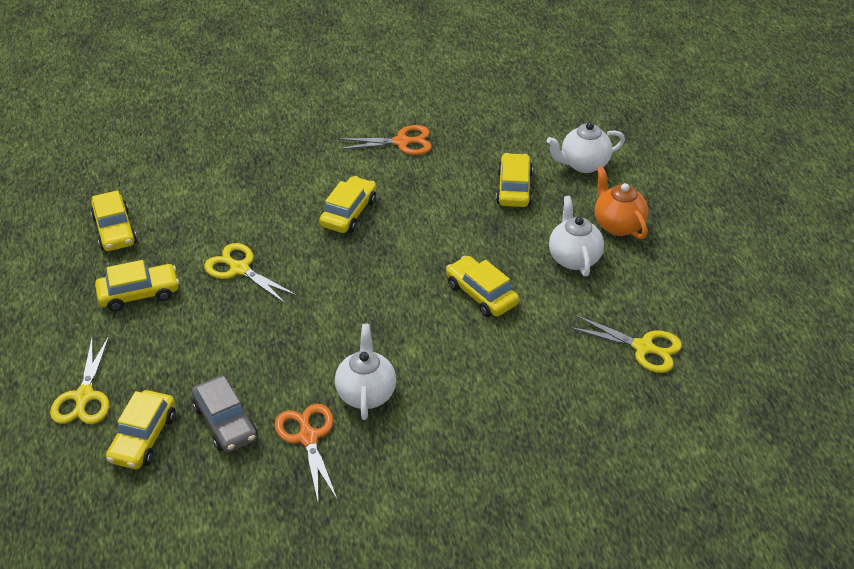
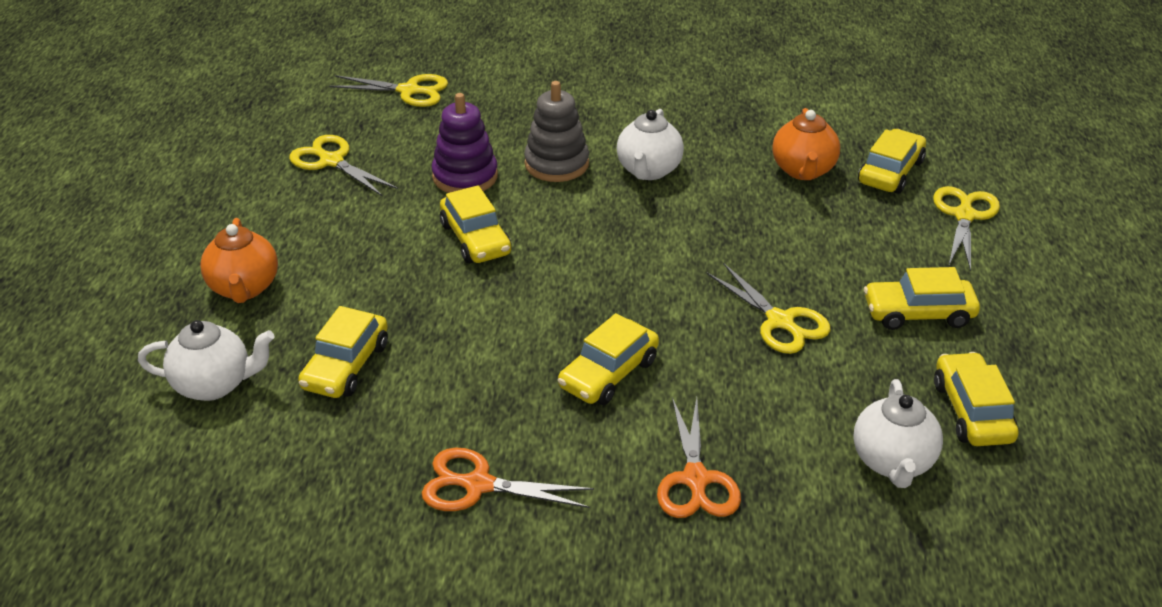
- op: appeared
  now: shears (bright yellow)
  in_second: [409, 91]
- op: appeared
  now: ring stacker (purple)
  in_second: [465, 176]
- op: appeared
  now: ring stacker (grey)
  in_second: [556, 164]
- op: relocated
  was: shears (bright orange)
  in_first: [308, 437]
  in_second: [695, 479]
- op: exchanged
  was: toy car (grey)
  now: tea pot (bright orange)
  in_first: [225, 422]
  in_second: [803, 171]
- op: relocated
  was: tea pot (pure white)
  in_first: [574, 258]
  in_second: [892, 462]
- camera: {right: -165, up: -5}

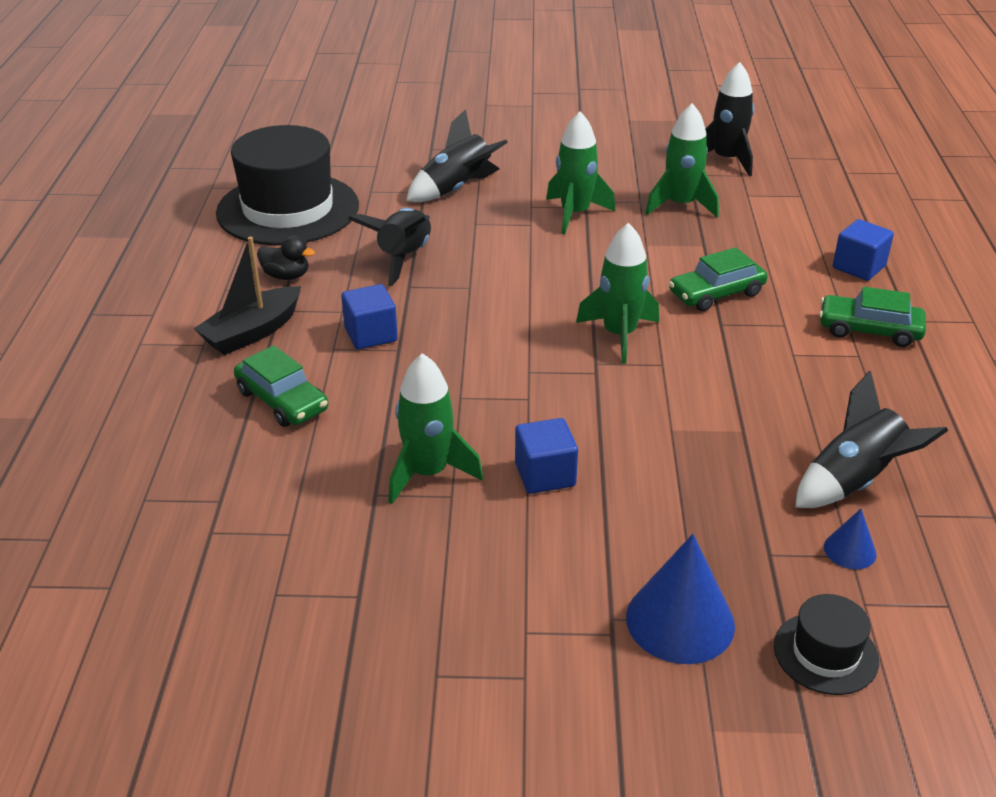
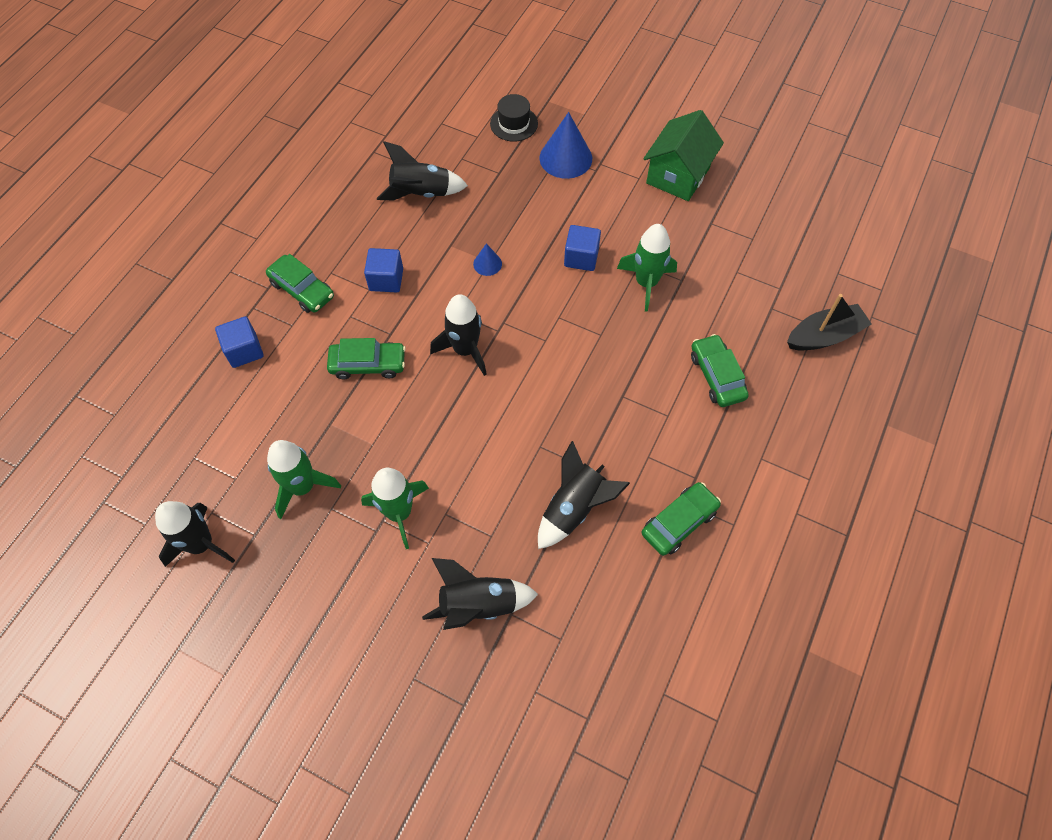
- op: relocated
  was: solid cube (royal blue)
  in_first: [371, 335]
  in_second: [386, 280]
- op: colour
  was: rocket (leaf-green)
  now: rocket (jet-black)
  in_first: [619, 335]
  in_second: [465, 350]
- op: relocated
  was: cone (royal blue)
  in_first: [850, 550]
  in_second: [487, 264]
- op: exchanged
  was: toy duck (jet-black)
  now: toy car (leaf-green)
  in_first: [286, 276]
  in_second: [679, 522]
- op: appeared
  now: house (leaf-green)
  in_second: [678, 175]
- op: relocated
  was: toy boat (jet-black)
  in_first: [252, 332]
  in_second: [824, 336]
- op: missing
  was: top hat (jet-black)
  in_first: [288, 209]
- camera: {right: -155, up: 25}

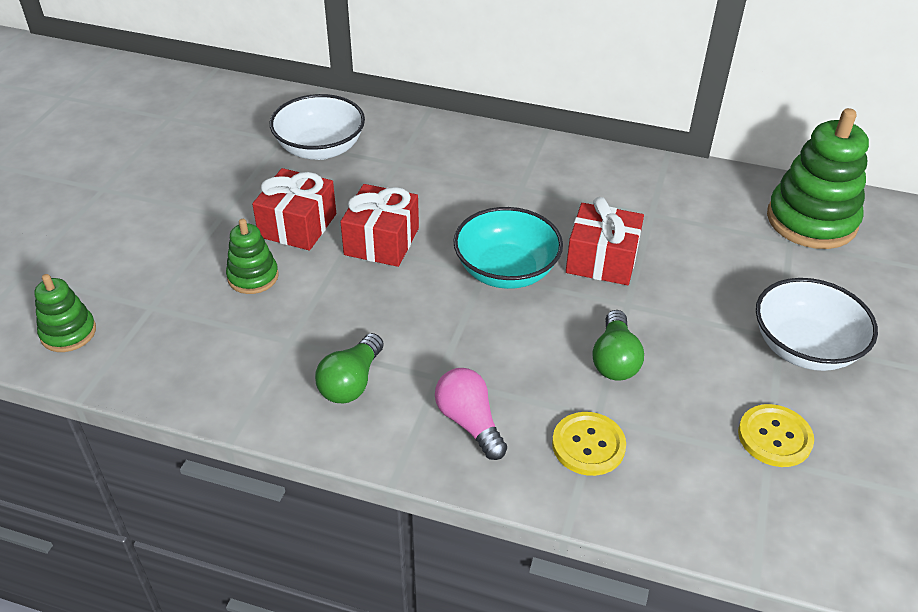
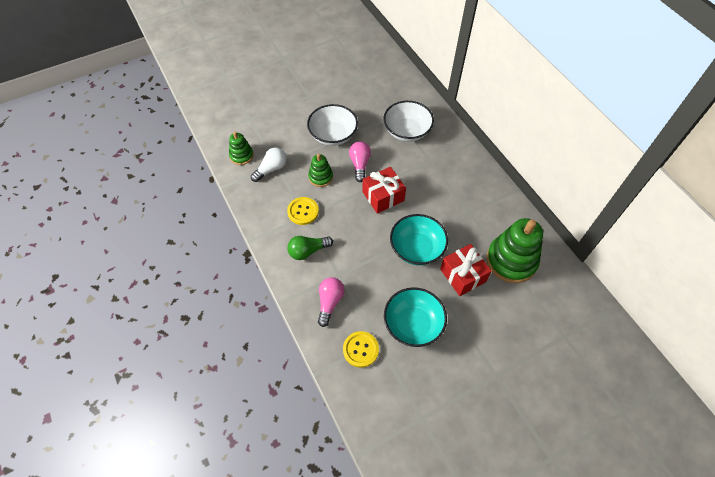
- op: appeared
  now: light bulb (pure white)
  in_second: [271, 169]
- op: relocated
  was: sewing button (bright yellow)
  in_first: [774, 437]
  in_second: [303, 211]
- op: relocated
  was: deep dish (pure white)
  in_first: [804, 347]
  in_second: [333, 135]
- op: exchanged
  was: wrapped gift (red)
  now: light bulb (pink)
  in_first: [297, 225]
  in_second: [359, 164]
- op: exchanged
  was: light bulb (leaf-green)
  now: deep dish (aqua)
  in_first: [615, 360]
  in_second: [413, 324]
- op: relocated
  was: ring stacker (leaf-green)
  in_first: [811, 220]
  in_second: [511, 261]
- camera: {right: 45, up: 15}

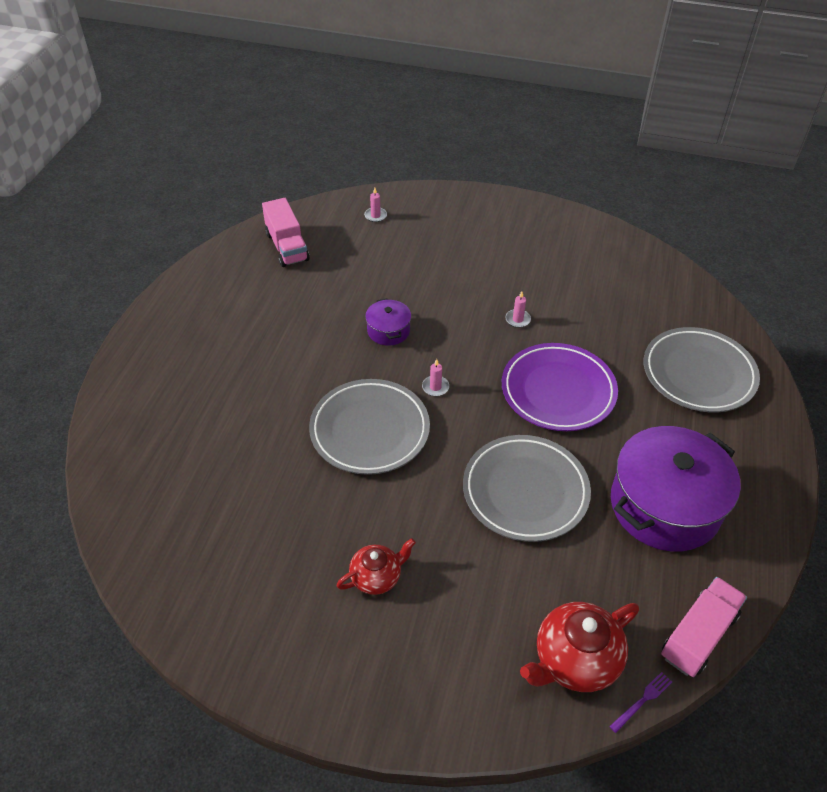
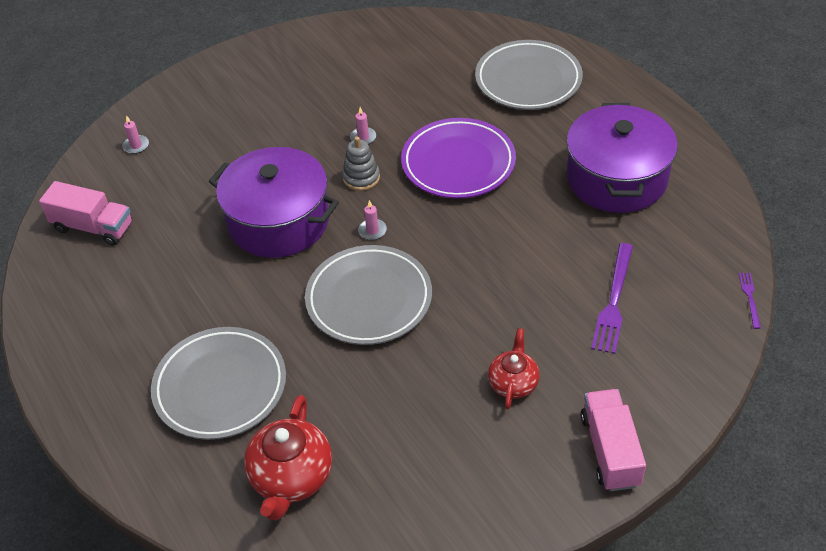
- op: relocated
  was: flat dish (grey)
  in_first: [525, 491]
  in_second: [220, 387]
- op: size
  was: stockpot (purple)
  in_first: [388, 331]
  in_second: [279, 221]
  ratio: 2.17
- op: relocated
  was: tea pot (red)
  in_first: [575, 660]
  in_second: [291, 477]
- op: appeared
  now: ring stacker (grey)
  in_second: [361, 178]
- op: relocated
  was: truck (pink)
  in_first: [698, 635]
  in_second: [610, 450]
- op: appeared
  now: table fork (purple)
  in_second: [613, 301]
- camera: {right: -45, up: 0}

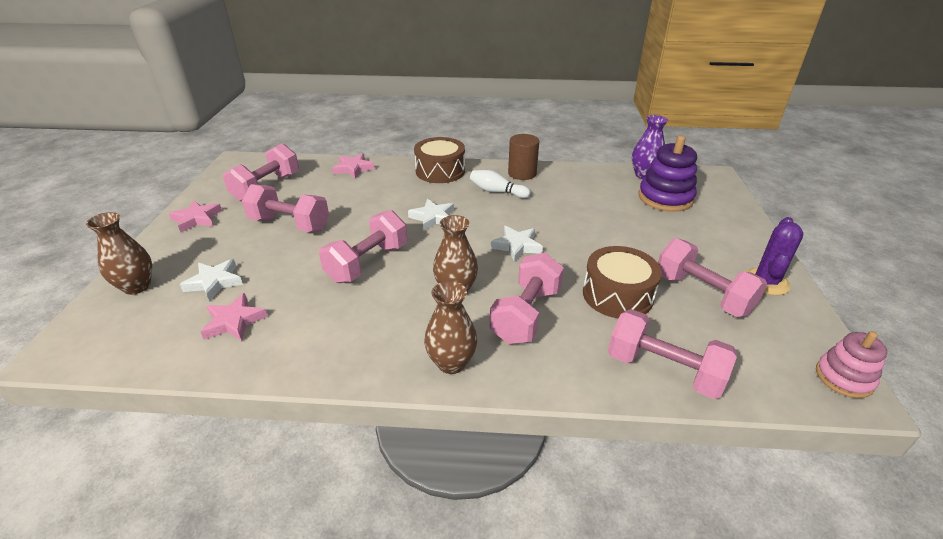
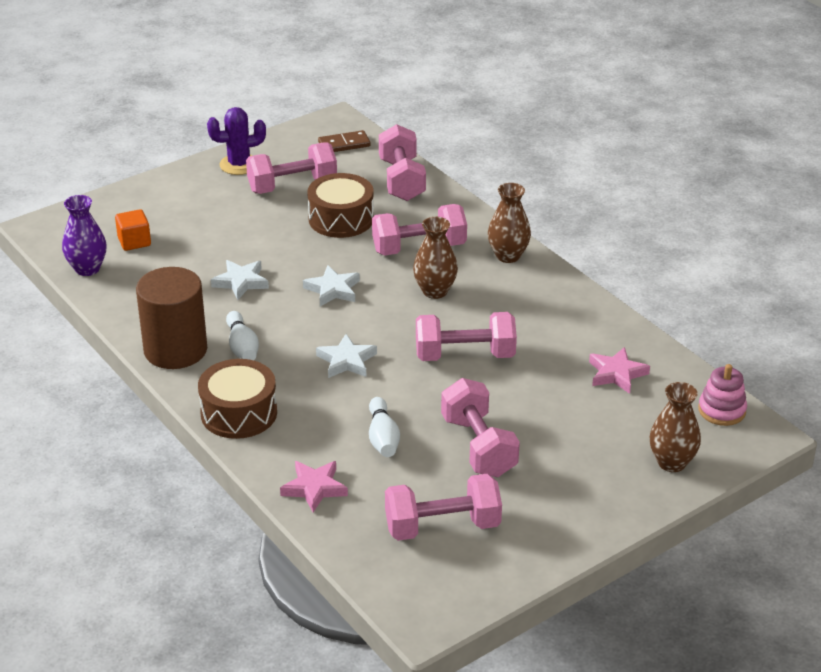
- op: exchanged
  was: ring stacker (purple)
  now: solid cube (bright orange)
  in_first: [665, 198]
  in_second: [134, 241]
- op: size
  was: solid cylinder (dark brown)
  in_first: [522, 173]
  in_second: [175, 350]
  ratio: 1.53
- op: relocated
  was: star (pure white)
  in_first: [214, 282]
  in_second: [241, 282]
- op: spun
  was: hand weight (pink)
  in_first: [702, 294]
  in_second: [292, 186]
  clockwise: 60
- op: appeared
  now: domino piece (dark brown)
  in_second: [344, 144]
- op: appeared
  now: skittle (pure white)
  in_second: [382, 438]
- op: relocated
  was: ring stacker (pink)
  in_first: [844, 378]
  in_second: [722, 410]
- op: missing
  was: star (pink)
  in_first: [197, 219]
- camera: {right: -130, up: 0}

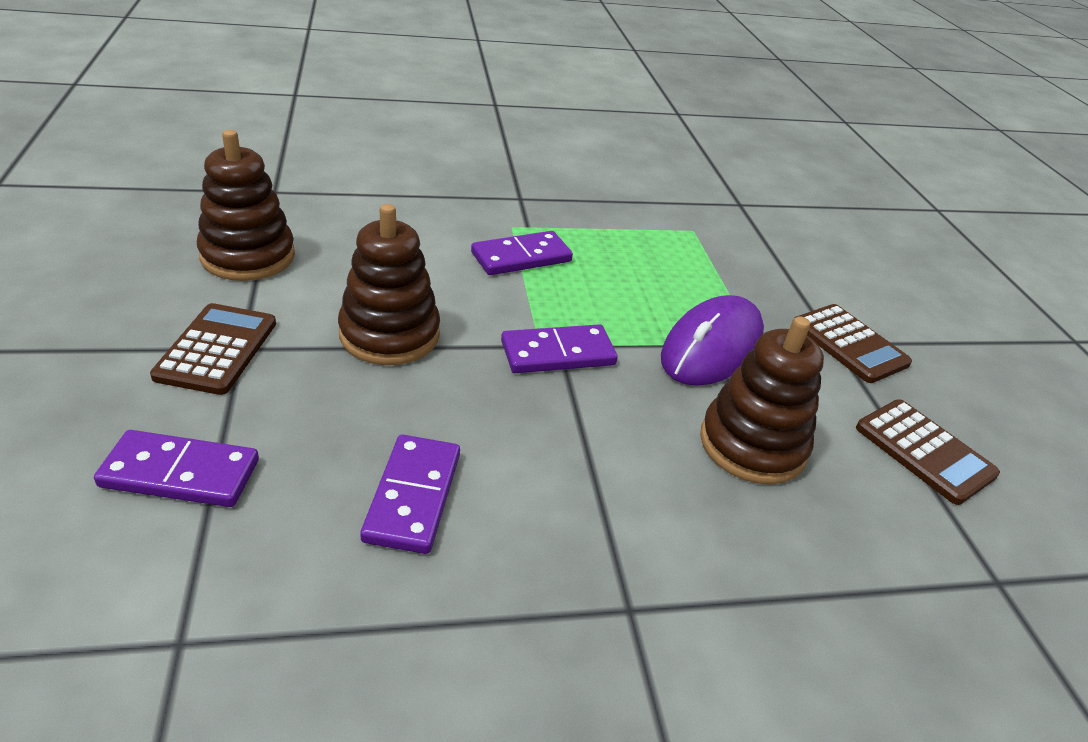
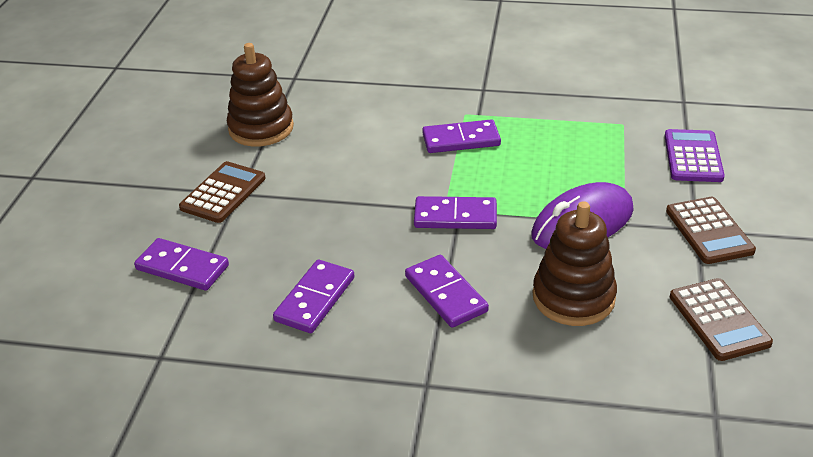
- op: appeared
  now: domino piece (purple)
  in_second: [445, 294]
- op: appeared
  now: calculator (purple)
  in_second: [693, 157]
- op: missing
  was: ring stacker (dark brown)
  in_first: [389, 334]
- camera: {right: 25, up: 0}

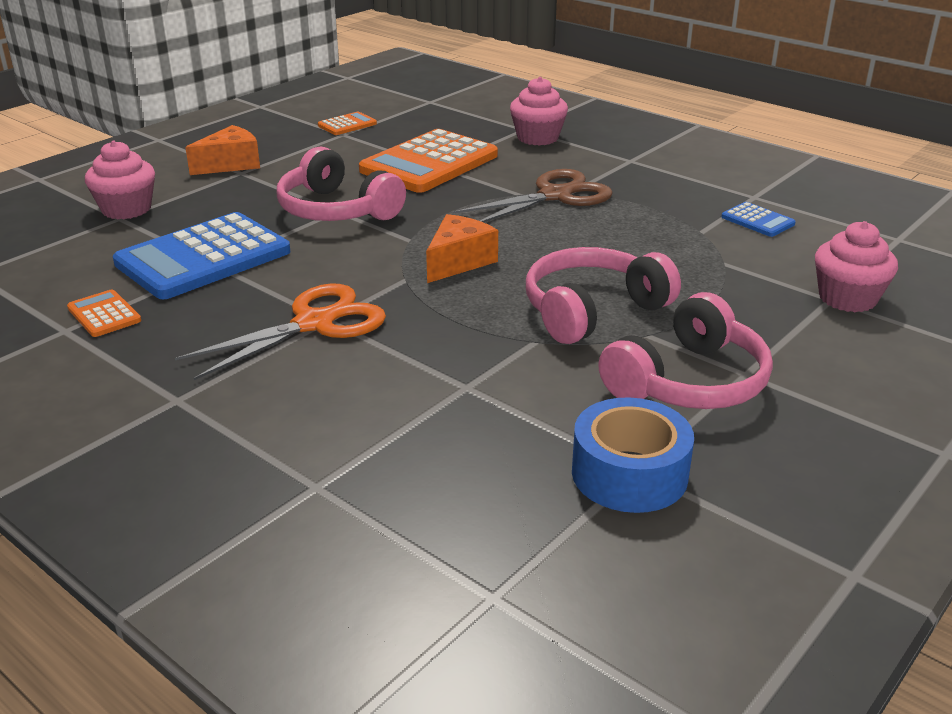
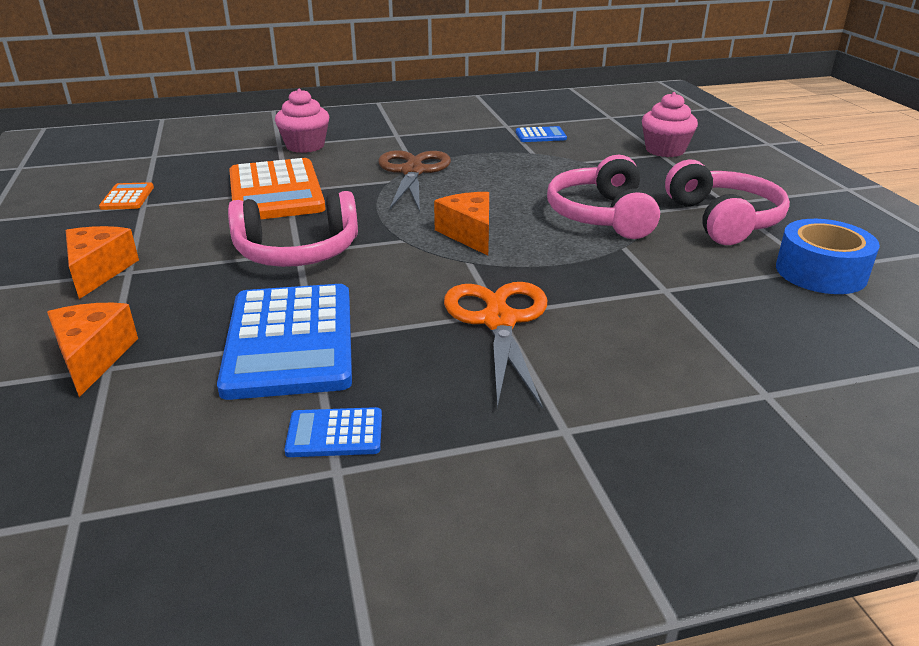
- op: exchanged
  was: cupcake (pink)
  now: cheese (bright orange)
  in_first: [126, 209]
  in_second: [93, 357]
- op: colour
  was: calculator (bright orange)
  now: calculator (royal blue)
  in_first: [104, 314]
  in_second: [335, 434]
- camera: {right: -55, up: 0}

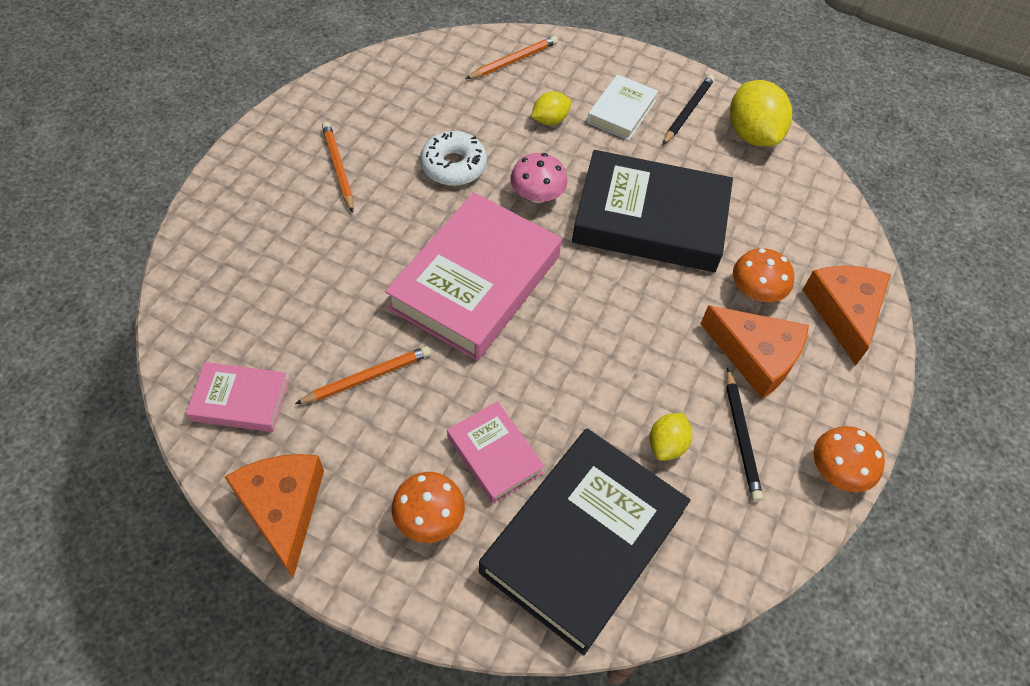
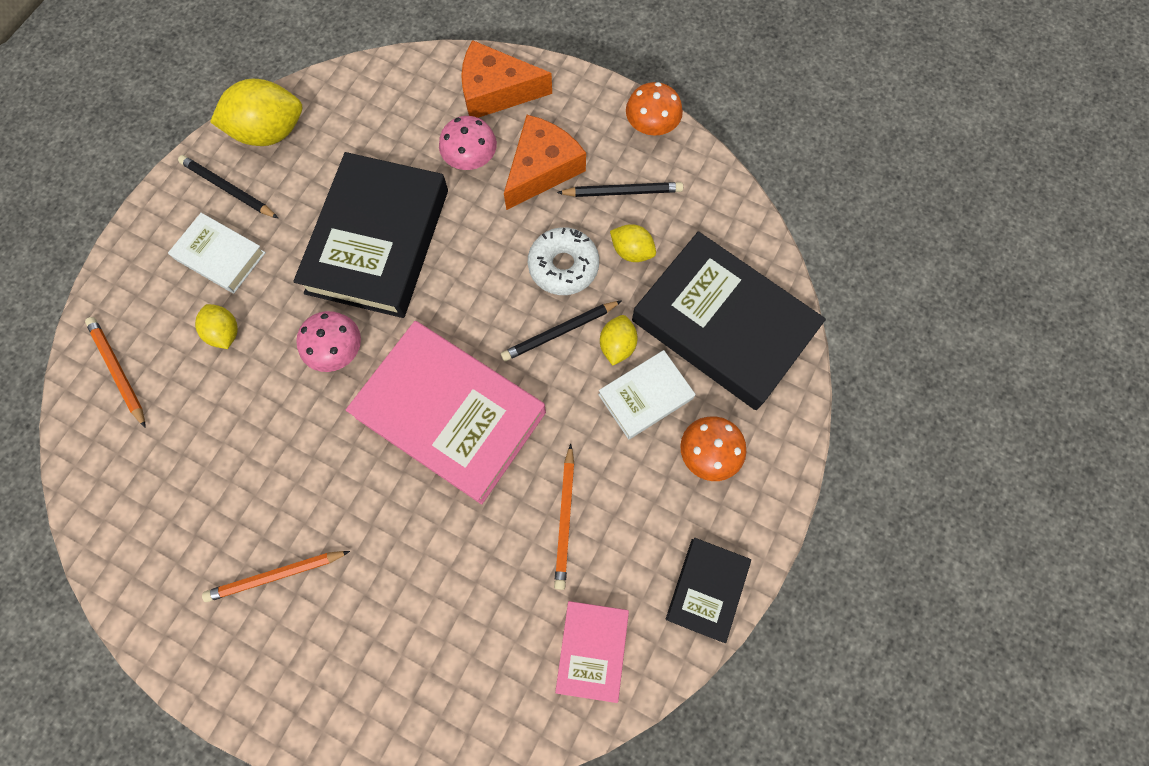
- op: colour
  was: fungus (bright orange)
  now: fungus (pink)
  in_first: [756, 291]
  in_second: [471, 158]
- op: appeared
  now: lead pencil (jet-black)
  in_second: [559, 332]
- op: relocated
  was: glazed donut (pure white)
  in_first: [453, 166]
  in_second: [563, 266]
- op: spun
  was: lead pencil (bright orange)
  in_first: [368, 377]
  in_second: [564, 519]
  clockwise: -150
- op: colour
  was: hardcover (pink)
  now: hardcover (pure white)
  in_first: [495, 454]
  in_second: [645, 396]
- op: appeared
  now: toy lemon (bright yellow)
  in_second: [617, 345]
- op: exchanged
  was: cheese (bright orange)
  now: hardcover (jet-black)
  in_first: [283, 509]
  in_second: [706, 589]
- camera: {right: -85, up: 15}

